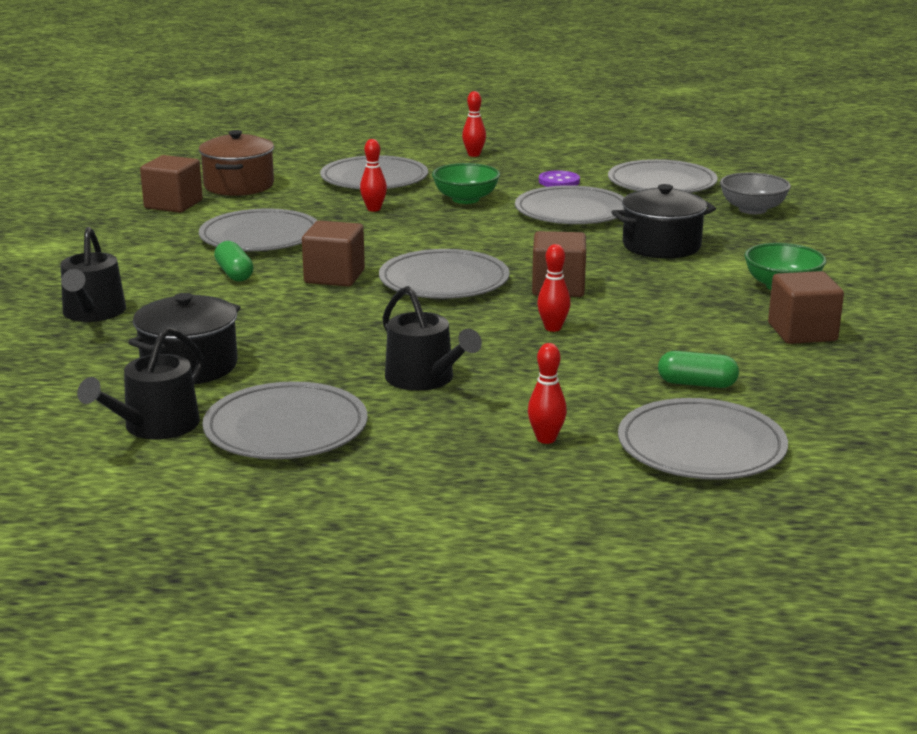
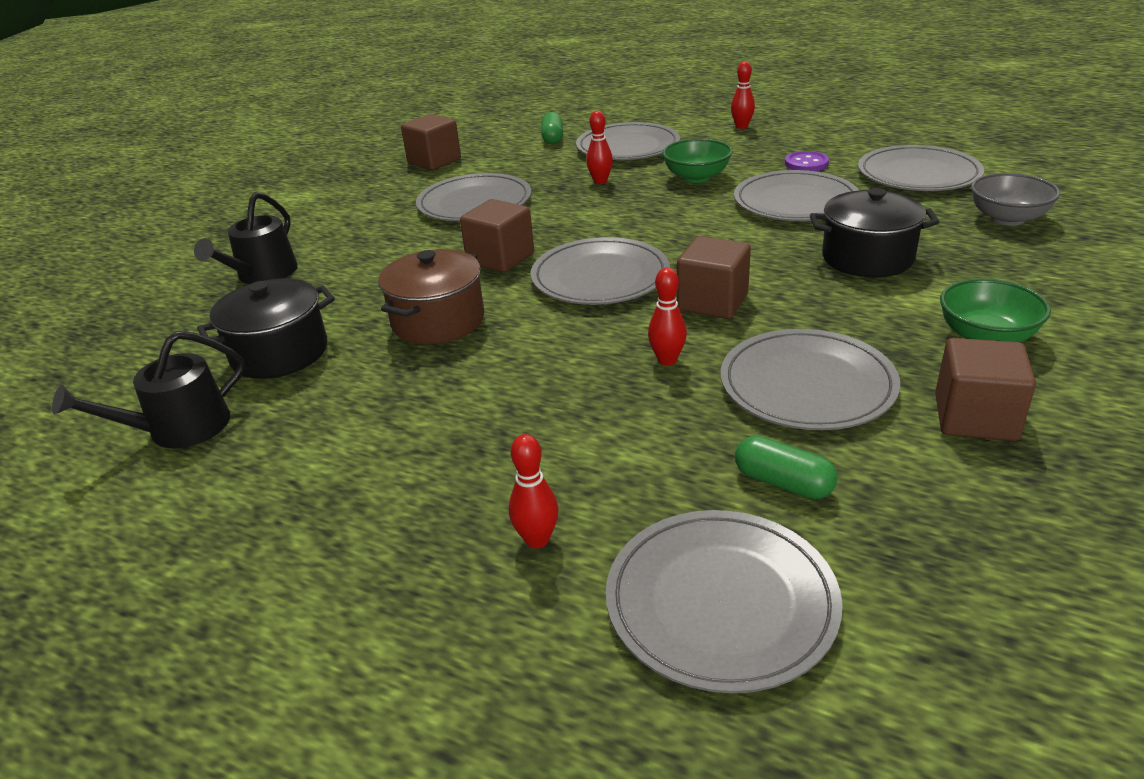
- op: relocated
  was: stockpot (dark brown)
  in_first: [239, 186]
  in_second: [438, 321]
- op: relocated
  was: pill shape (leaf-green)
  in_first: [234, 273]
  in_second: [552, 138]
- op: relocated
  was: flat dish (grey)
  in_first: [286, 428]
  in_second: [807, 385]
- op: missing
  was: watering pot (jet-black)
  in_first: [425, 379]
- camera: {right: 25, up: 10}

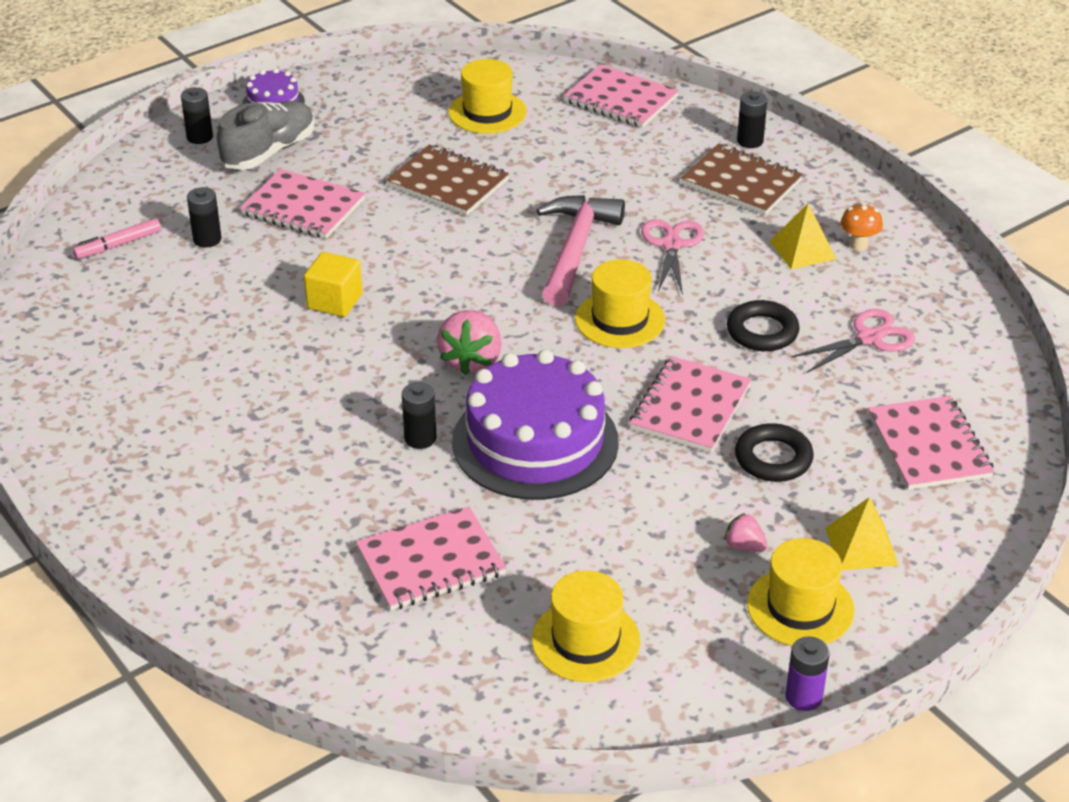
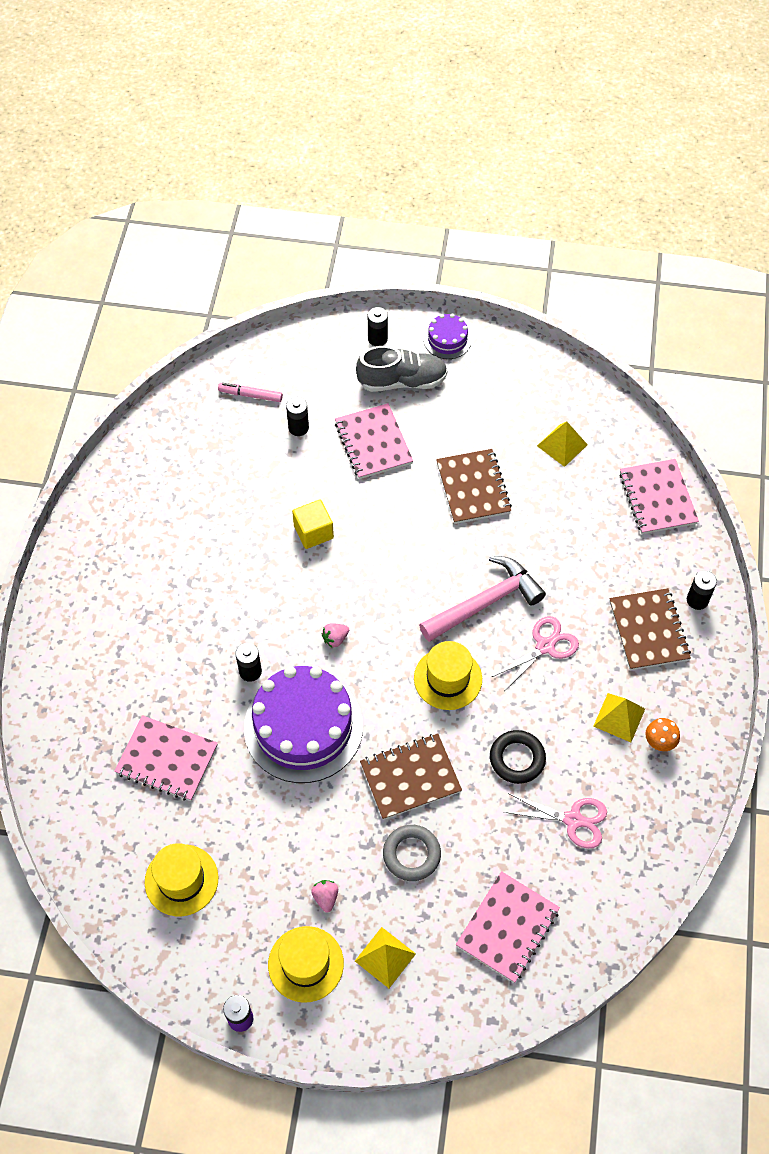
- op: size
  was: toy strawberry (pink)
  in_first: [471, 361]
  in_second: [335, 639]
  ratio: 0.52
- op: colour
  was: notebook (pink)
  now: notebook (dark brown)
  in_first: [690, 407]
  in_second: [410, 777]
- op: colour
  was: ring (jet-black)
  now: ring (grey)
  in_first: [773, 458]
  in_second: [411, 854]
- op: exchanged
  was: top hat (bright yellow)
  now: pyramid shape (bright yellow)
  in_first: [487, 112]
  in_second: [562, 445]
- camera: {right: 45, up: 20}

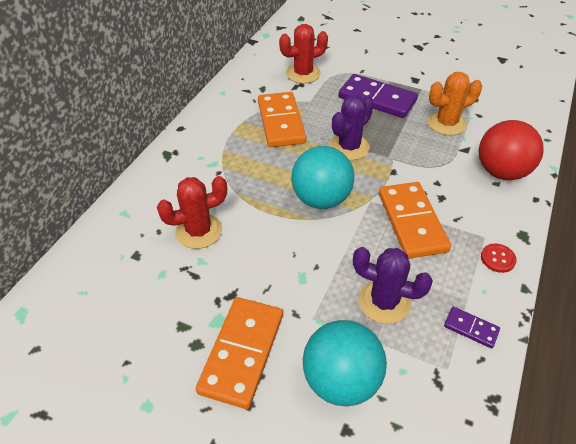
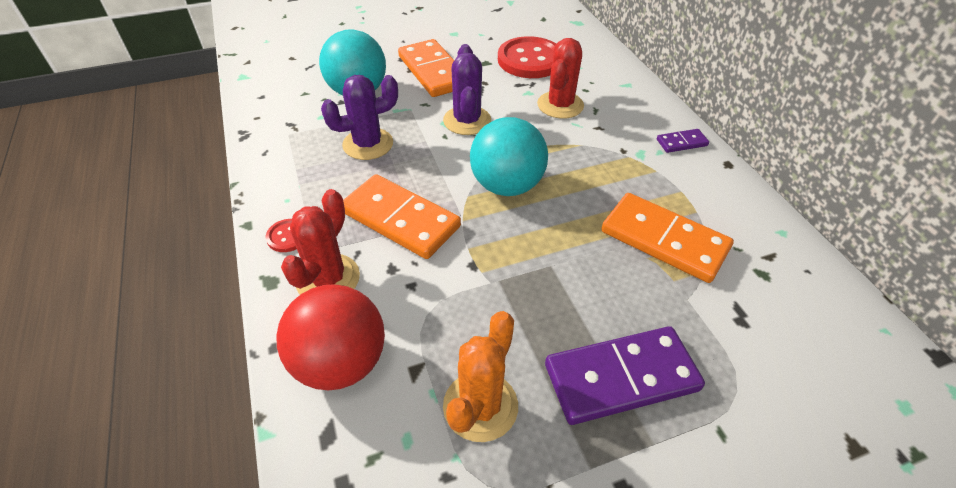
- op: relocated
  was: cactus (red)
  in_first: [303, 74]
  in_second: [328, 279]
- op: relocated
  was: cactus (purple)
  in_first: [349, 147]
  in_second: [467, 121]
- op: appeared
  now: sewing button (red)
  in_second: [530, 60]
- op: relocated
  was: domino piece (purple)
  in_first: [471, 328]
  in_second: [681, 142]
- camera: {right: 135, up: 0}

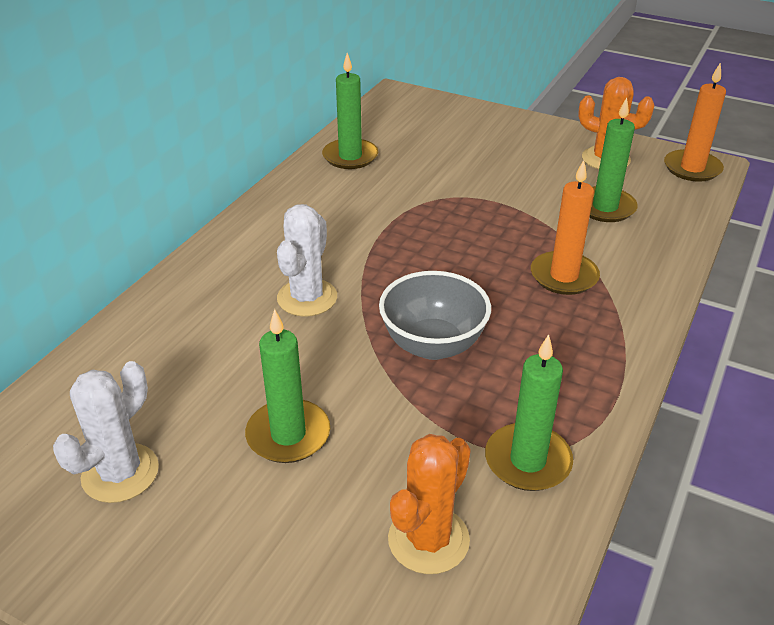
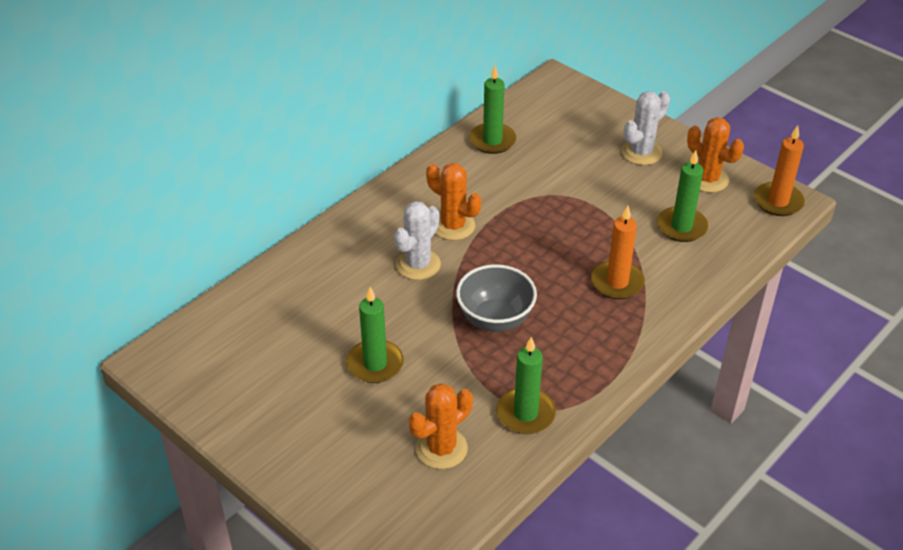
- op: appeared
  now: cactus (bright orange)
  in_second: [453, 226]
- op: relocated
  was: cactus (pure white)
  in_first: [120, 473]
  in_second: [641, 152]
- camera: {right: 15, up: 5}

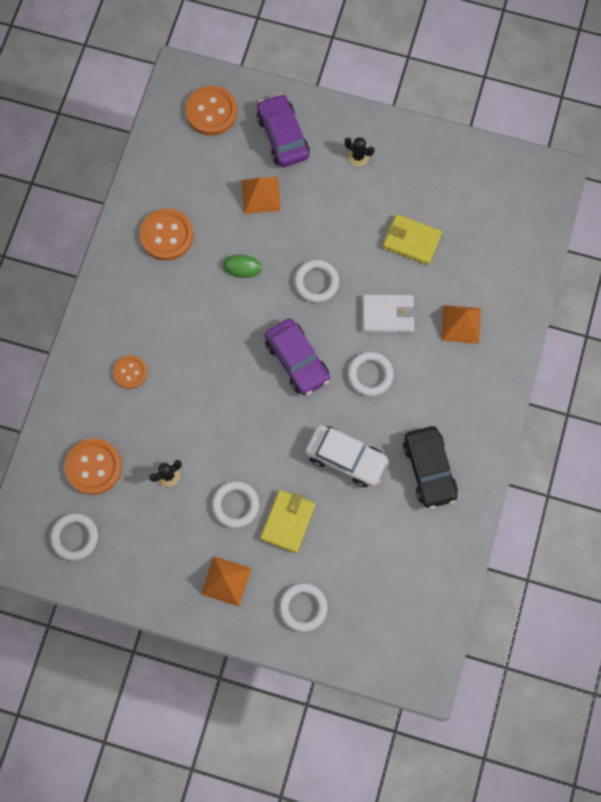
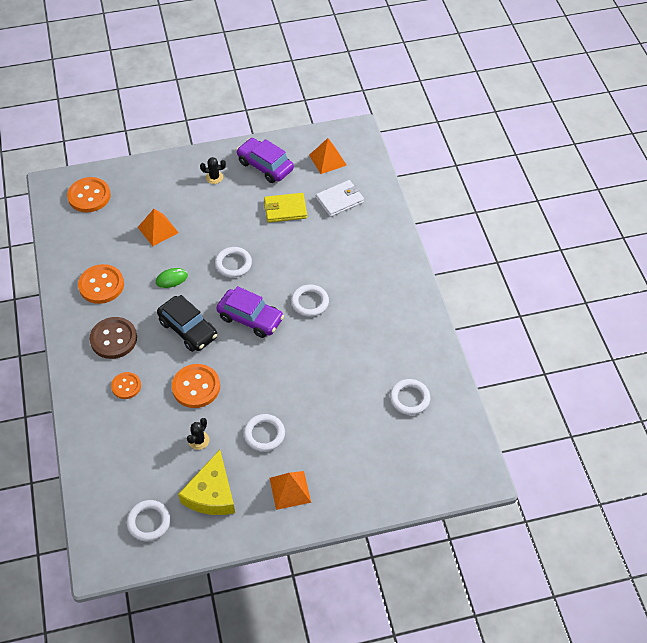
- op: appeared
  now: sewing button (dark brown)
  in_second: [113, 339]
- op: relocated
  was: toy car (jet-black)
  in_first: [429, 469]
  in_second: [188, 329]
- op: relocated
  was: sewing button (bright orange)
  in_first: [93, 467]
  in_second: [196, 387]
- op: appeared
  now: cheese (bright yellow)
  in_second: [211, 493]
- op: relocated
  was: toy car (purple)
  in_first: [283, 136]
  in_second: [265, 166]
- op: relocated
  was: pyramid shape (bright orange)
  in_first: [461, 324]
  in_second: [327, 160]
- op: relocated
  was: wallet (pure white)
  in_first: [388, 315]
  in_second: [339, 200]
- op: relocated
  was: ring (pure white)
  in_first: [303, 607]
  in_second: [409, 398]
- op: missing
  was: wallet (bright yellow)
  in_first: [288, 521]
- op: missing
  was: toy car (pure white)
  in_first: [346, 458]
- camera: {right: -30, up: -20}

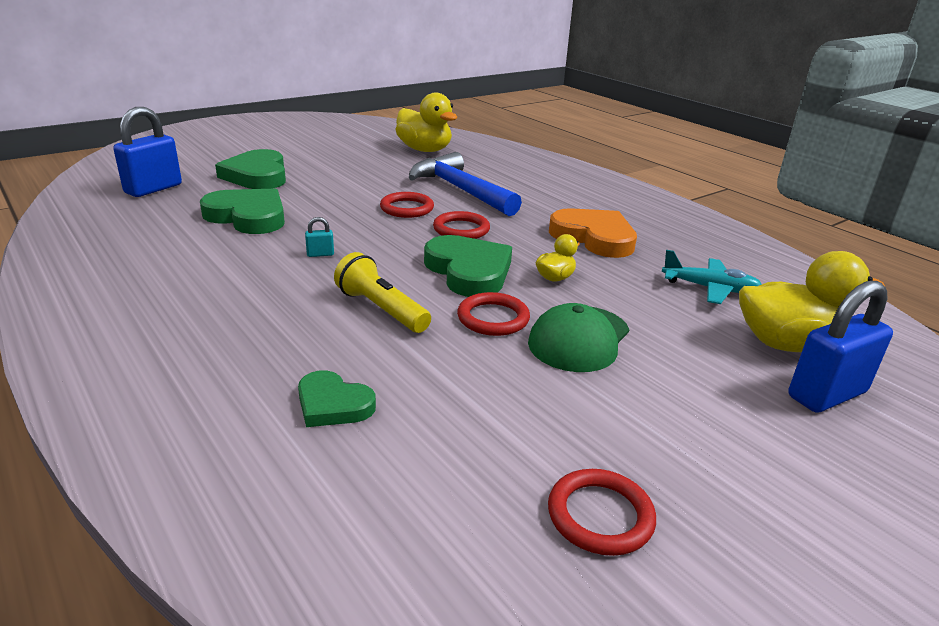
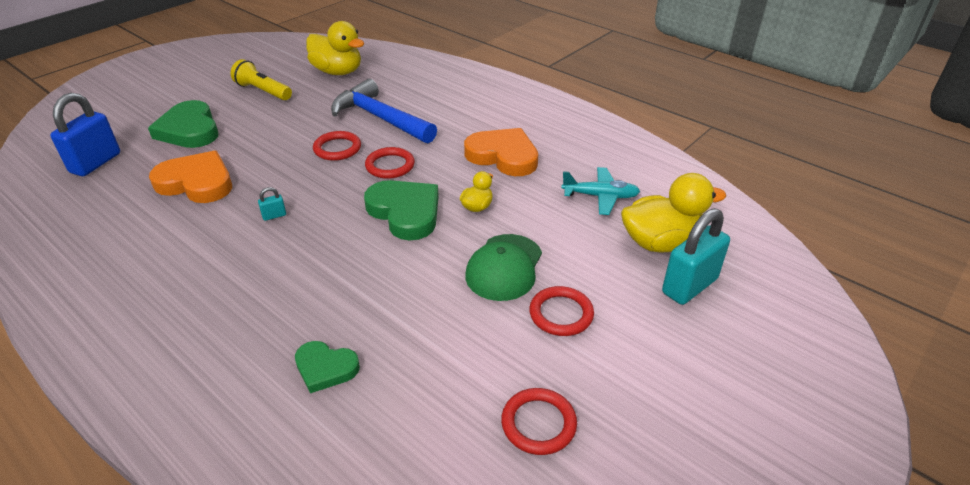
- op: colour
  was: heart shape (leaf-green)
  now: heart shape (bright orange)
  in_first: [248, 216]
  in_second: [196, 182]
- op: relocated
  was: torch (bright yellow)
  in_first: [381, 309]
  in_second: [263, 91]
- op: relocated
  was: ring (red)
  in_first: [493, 318]
  in_second: [561, 314]
- op: colour
  was: padlock (royal blue)
  now: padlock (aqua)
  in_first: [826, 394]
  in_second: [689, 286]
- camera: {right: -10, up: 10}

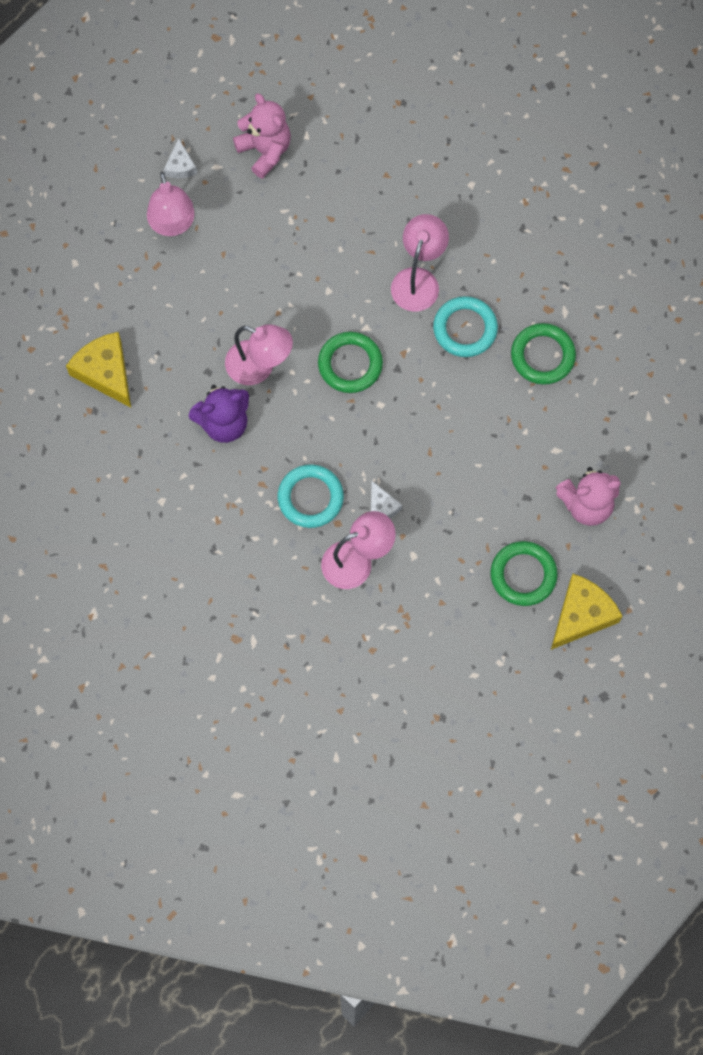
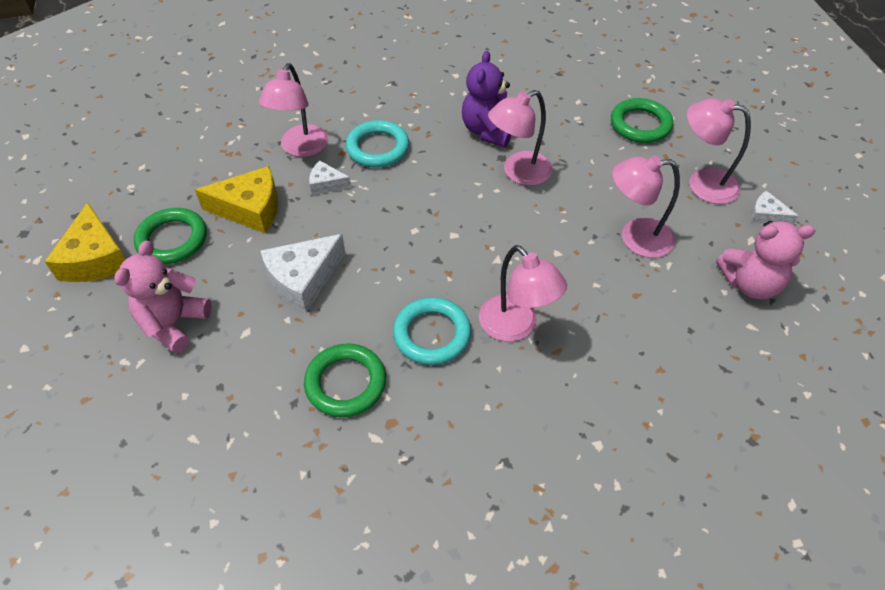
- op: relocated
  was: cheese (bright yellow)
  in_first: [105, 372]
  in_second: [250, 209]
- op: appeared
  now: cheese (pure white)
  in_second: [303, 279]
- op: relocated
  was: ring (leaf-green)
  in_first: [350, 364]
  in_second: [640, 125]
- op: appeared
  now: desk lamp (pink)
  in_second: [635, 238]
- camera: {right: 125, up: -20}

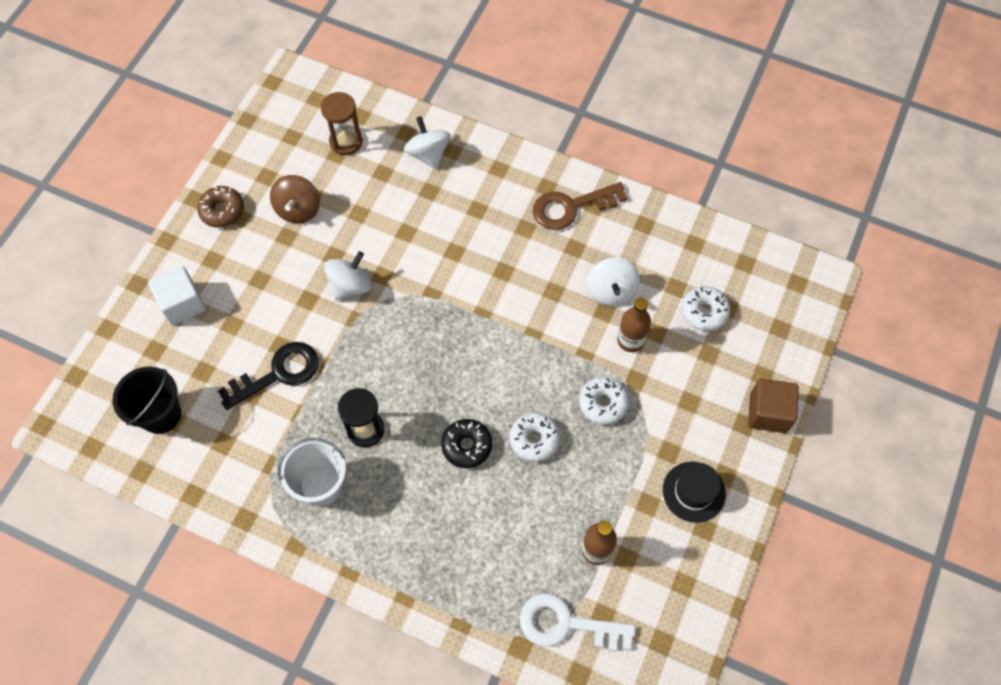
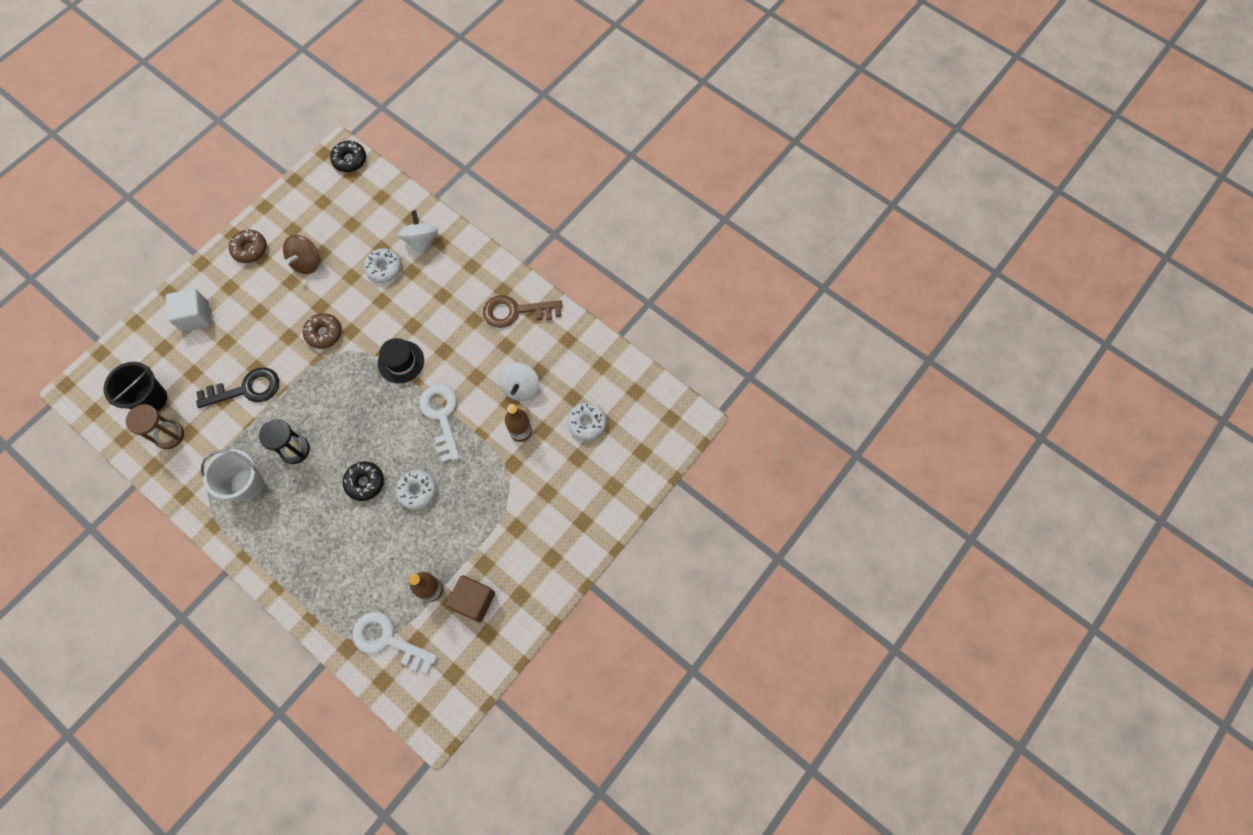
- op: relocated
  was: hourglass (dark brown)
  in_first: [346, 142]
  in_second: [169, 435]
- op: exchanged
  was: whirligig (pure white)
  now: glazed donut (dark brown)
  in_first: [350, 286]
  in_second: [324, 333]
- op: appeared
  now: glazed donut (jet-black)
  in_second: [350, 160]
- op: relocated
  was: glazed donut (pure white)
  in_first: [603, 403]
  in_second: [384, 268]
- op: relocated
  was: top hat (jet-black)
  in_first: [694, 492]
  in_second: [401, 361]
- op: appeared
  now: door key (pure white)
  in_second: [442, 416]
- op: relocated
  was: solid cube (dark brown)
  in_first: [768, 413]
  in_second: [474, 601]
- camera: {right: 15, up: 5}

